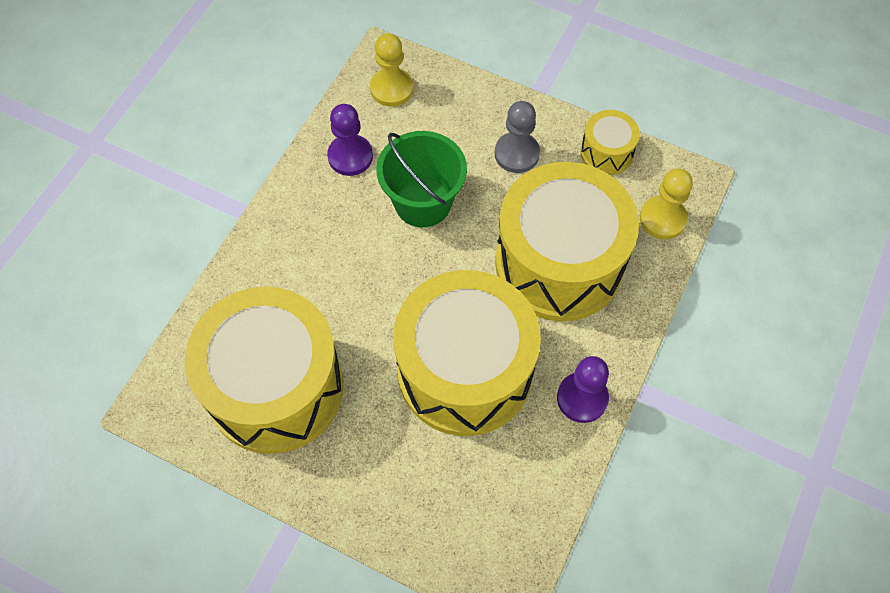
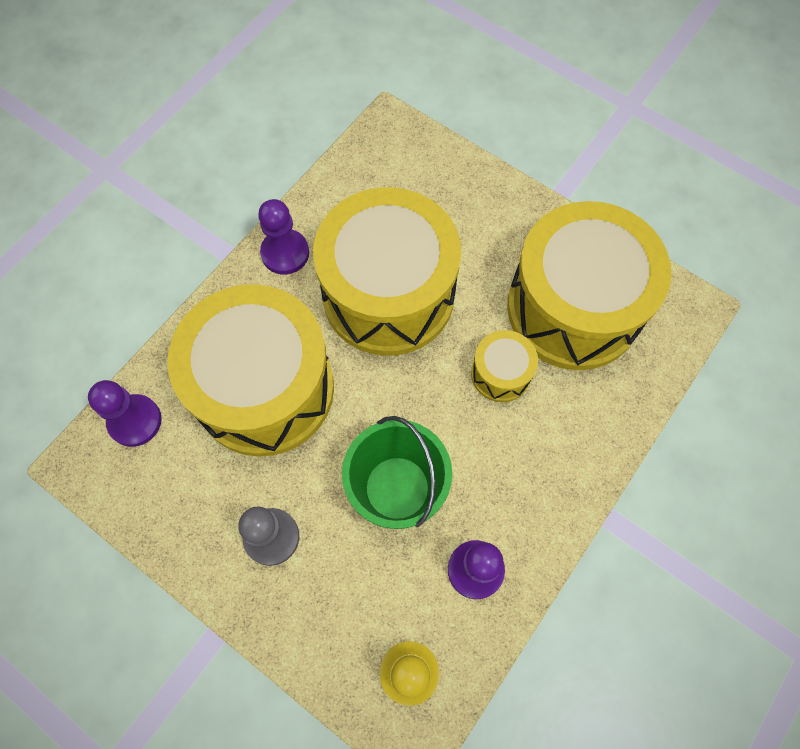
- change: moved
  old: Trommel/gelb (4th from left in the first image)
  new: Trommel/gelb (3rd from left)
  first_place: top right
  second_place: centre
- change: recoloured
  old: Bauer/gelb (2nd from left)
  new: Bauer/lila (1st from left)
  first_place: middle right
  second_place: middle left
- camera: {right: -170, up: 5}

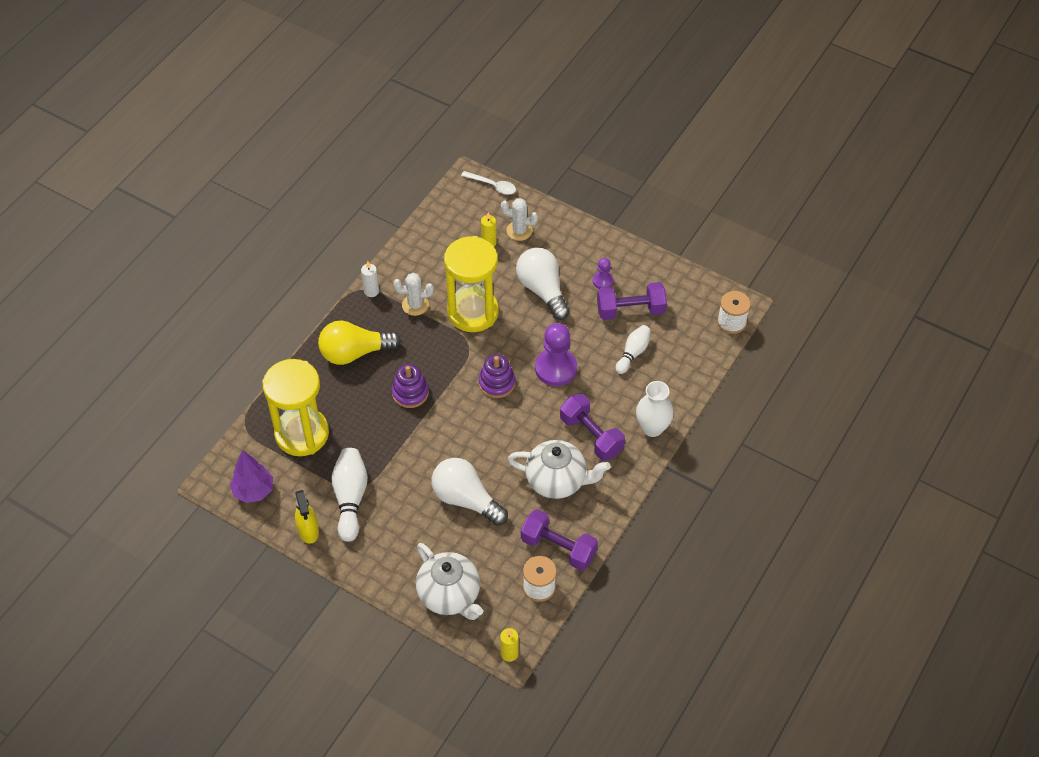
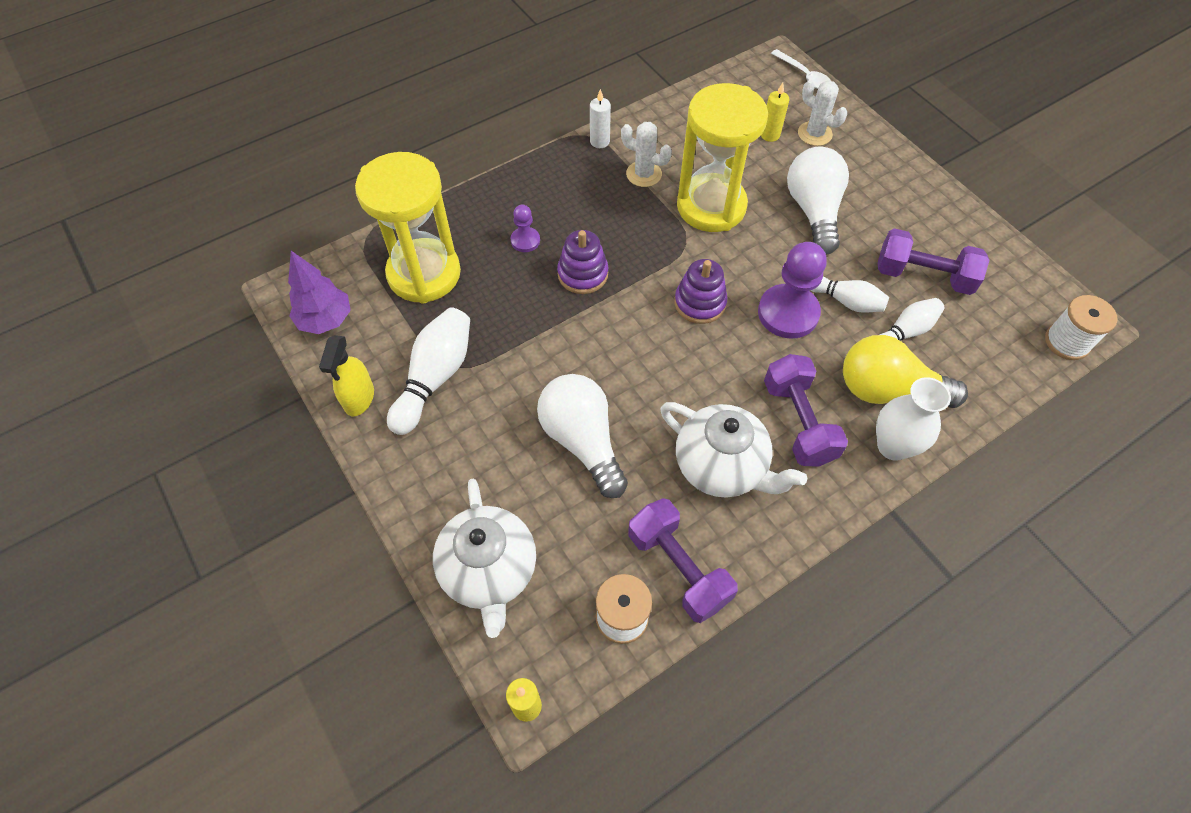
- change: added
  new: Bowlingkegel/weiß (2nd from left)
  second_place: middle right
- change: moved
  old: Glühbirne/gelb
  first_place: centre
  second_place: middle right
- change: moved
  old: Bauer/lila (2nd from left in the first image)
  new: Bauer/lila (1st from left)
  first_place: centre
  second_place: top centre
- camera: {right: 25, up: 5}

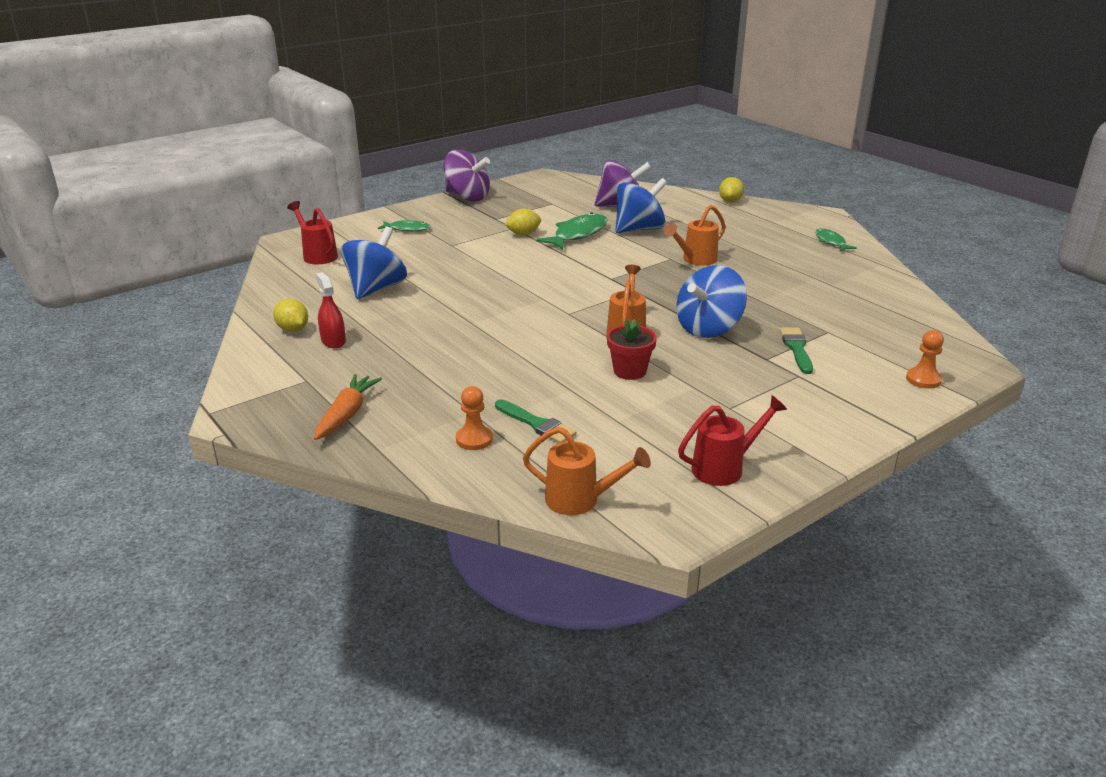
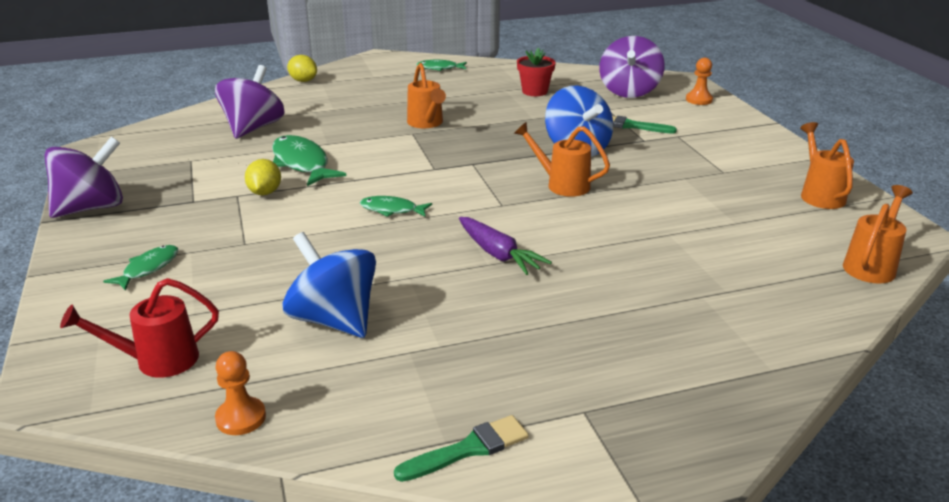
- change: removed
  old: Zitrone/gelb (1st from left)
  first_place: middle left
- change: removed
  old: Karotte/orange
  first_place: middle left
- change: removed
  old: Sprühflasche/rot
  first_place: middle left
- change: removed
  old: Kreisel/blau (2nd from left)
  first_place: top centre
- change: added
  new: Fisch/grün (3rd from left)
  second_place: centre
- change: added
  new: Karotte/lila
  second_place: centre
- change: added
  new: Kreisel/lila (3rd from left)
  second_place: top centre
- change: moved
  old: Bauer/orange (1st from left)
  first_place: centre
  second_place: bottom left
- change: moved
  old: Pinsel/grün (1st from left)
  first_place: centre
  second_place: bottom centre
- change: moved
  old: Blumentopf/rot
  first_place: centre
  second_place: top centre
- change: recoloured
  old: Gießkanne/rot (2nd from left)
  new: Gießkanne/orange (3rd from left)
  first_place: centre
  second_place: top right
- camera: {right: -70, up: 0}

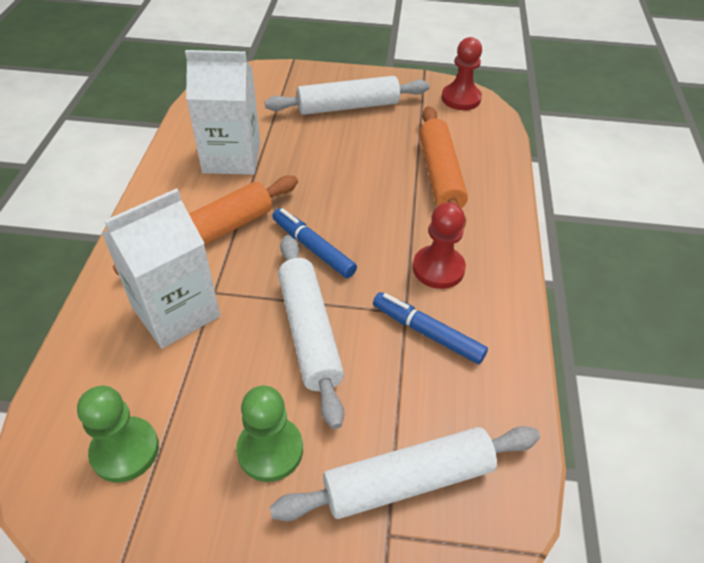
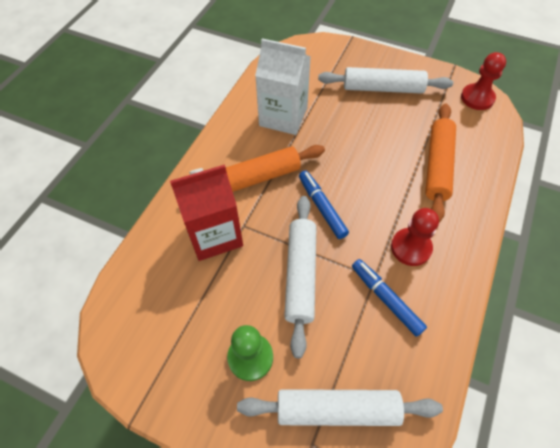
- change: removed
  old: Bauer/grün (1st from left)
  first_place: bottom left
- change: recoloured
  old: Getränkekarton/weiß (1st from left)
  new: Getränkekarton/rot
  first_place: middle left
  second_place: centre
- camera: {right: 20, up: 10}

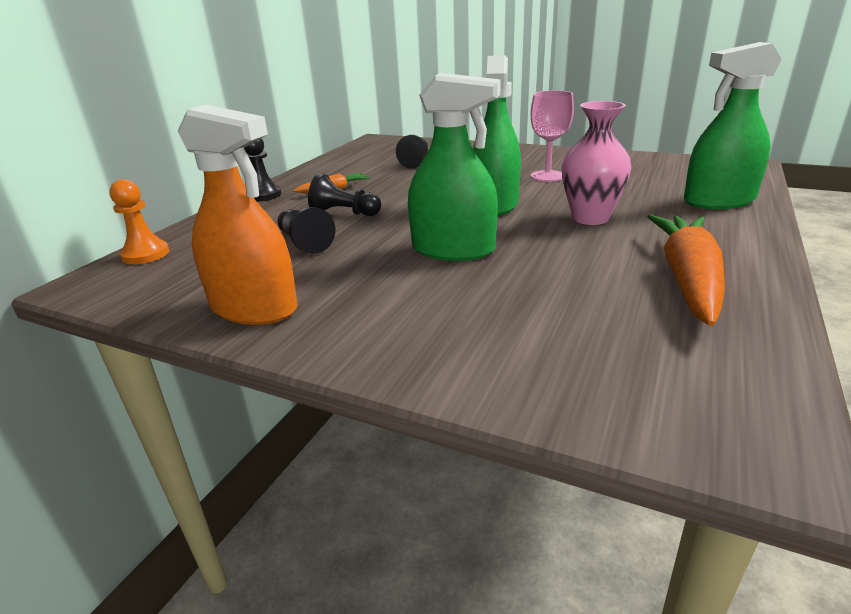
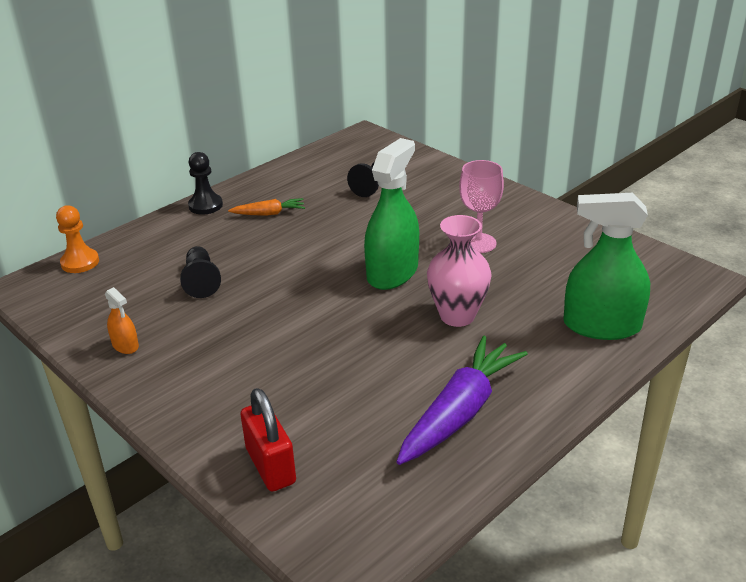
- change: removed
  old: Bauer/schwarz (3rd from left)
  first_place: top centre
- change: removed
  old: Sprühflasche/grün (1st from left)
  first_place: top centre
- change: added
  new: Vorhängeschloss/rot
  second_place: bottom centre
- change: recoloured
  old: Karotte/orange (2nd from left)
  new: Karotte/lila
  first_place: middle right
  second_place: bottom centre
- change: resized
  old: Sprühflasche/orange
  first_place: middle left
  second_place: middle left
  factor: 0.45
- camera: {right: 20, up: 5}

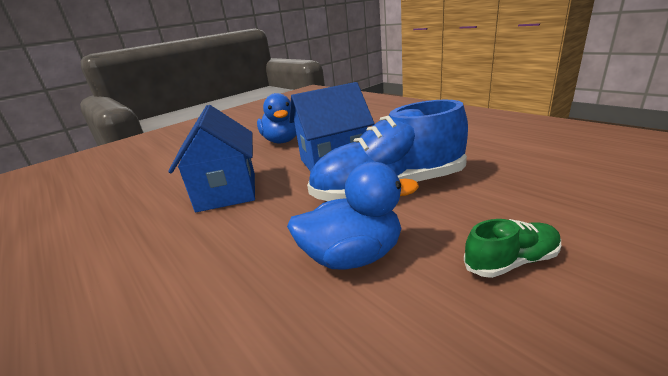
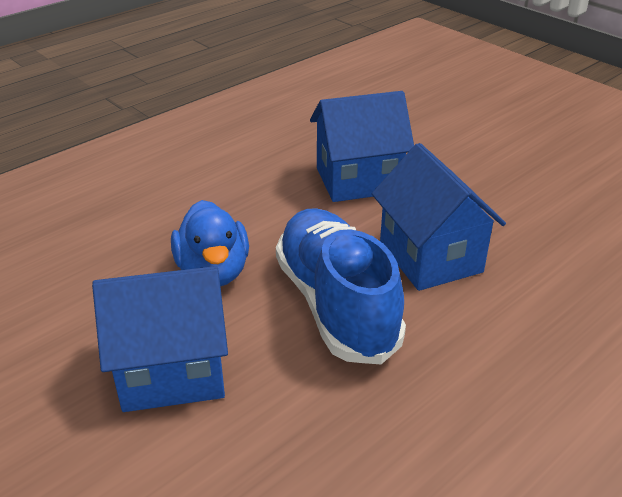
- change: removed
  old: Ente/blau (1st from left)
  first_place: top centre
- change: replaced
  old: Schuh/grün
  new: Haus/blau (1st from left)
  first_place: middle right
  second_place: bottom left
- camera: {right: 85, up: 10}

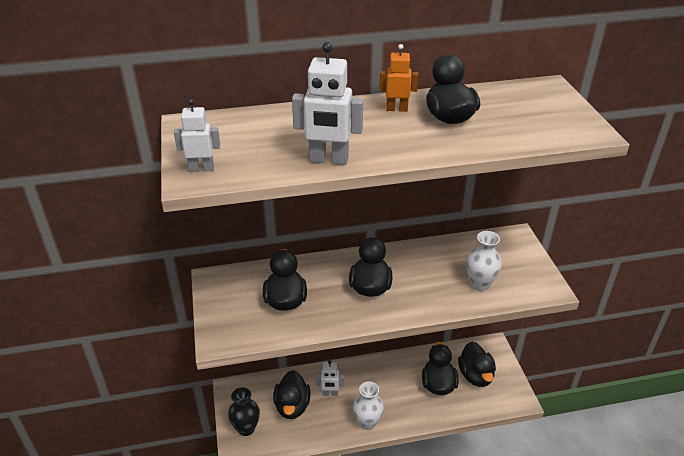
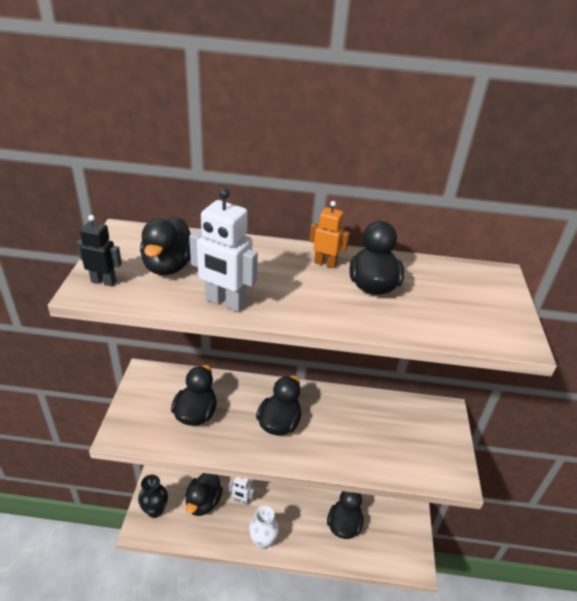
- change: removed
  old: Vase/weiß (2nd from left)
  first_place: middle right
- change: moved
  old: Ente/schwarz (6th from left in the first image)
  new: Ente/schwarz (1st from left)
  first_place: bottom right
  second_place: middle left
- change: recoloured
  old: Roboter/weiß (1st from left)
  new: Roboter/schwarz
  first_place: top left
  second_place: middle left
- camera: {right: 15, up: 0}

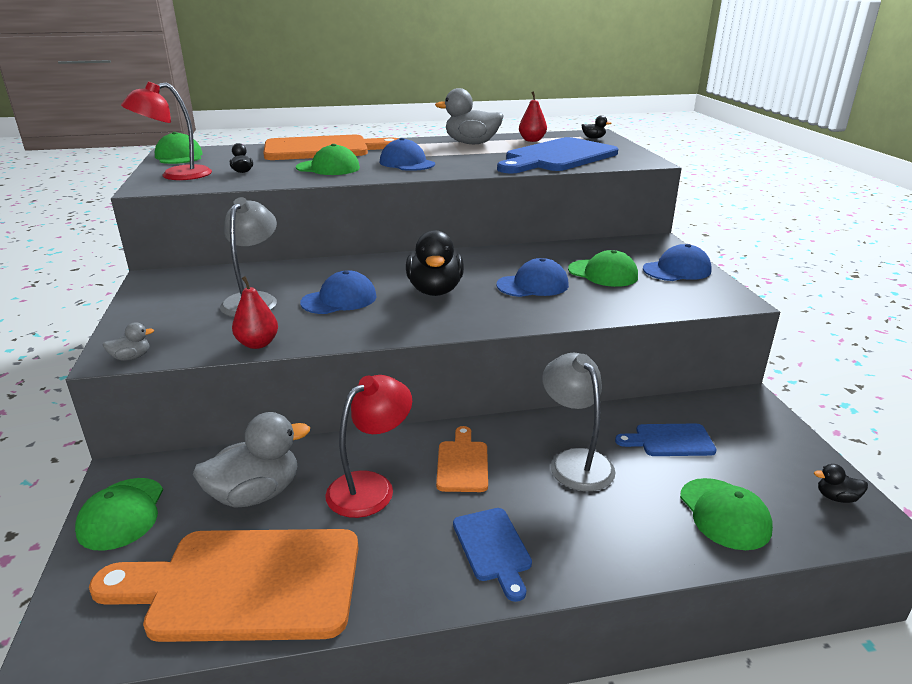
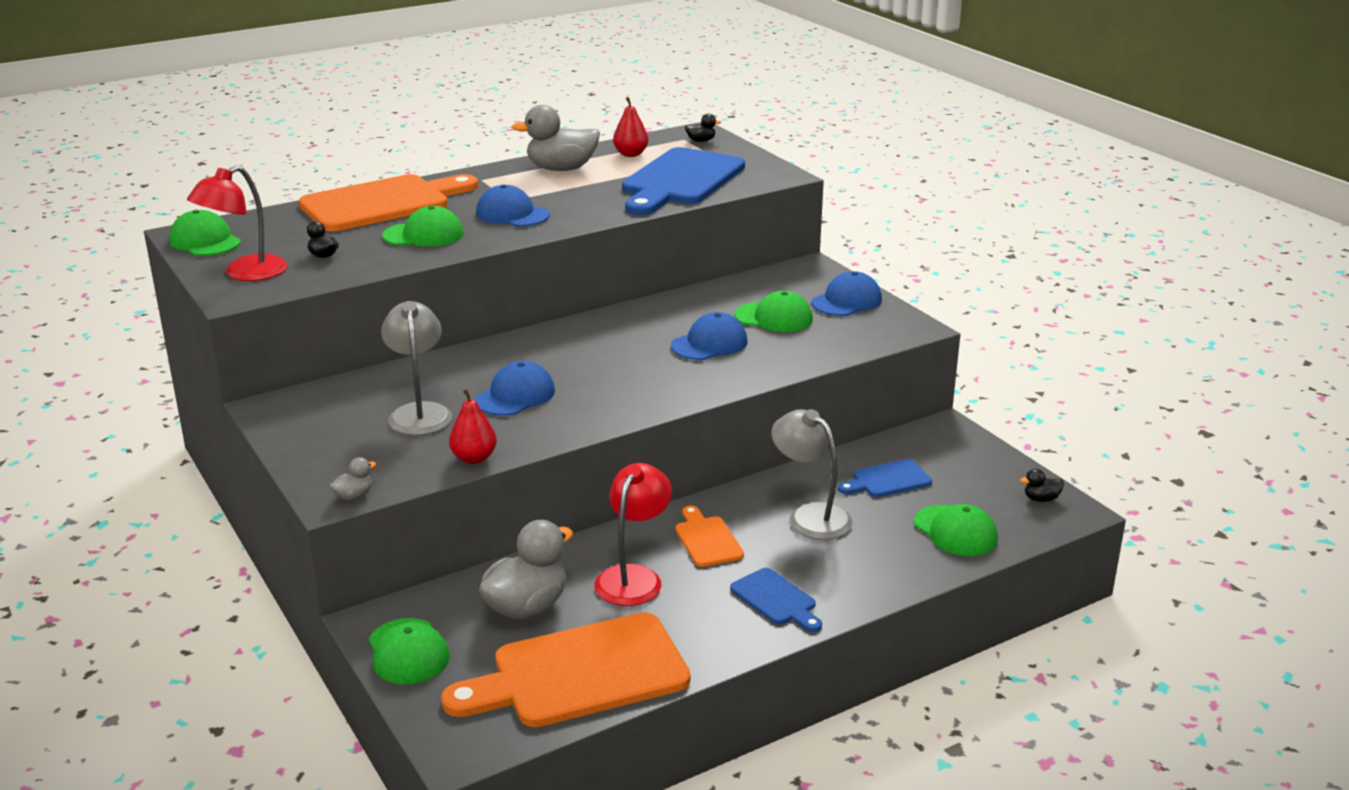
- change: removed
  old: Ente/schwarz (2nd from left)
  first_place: centre
- camera: {right: -20, up: 0}

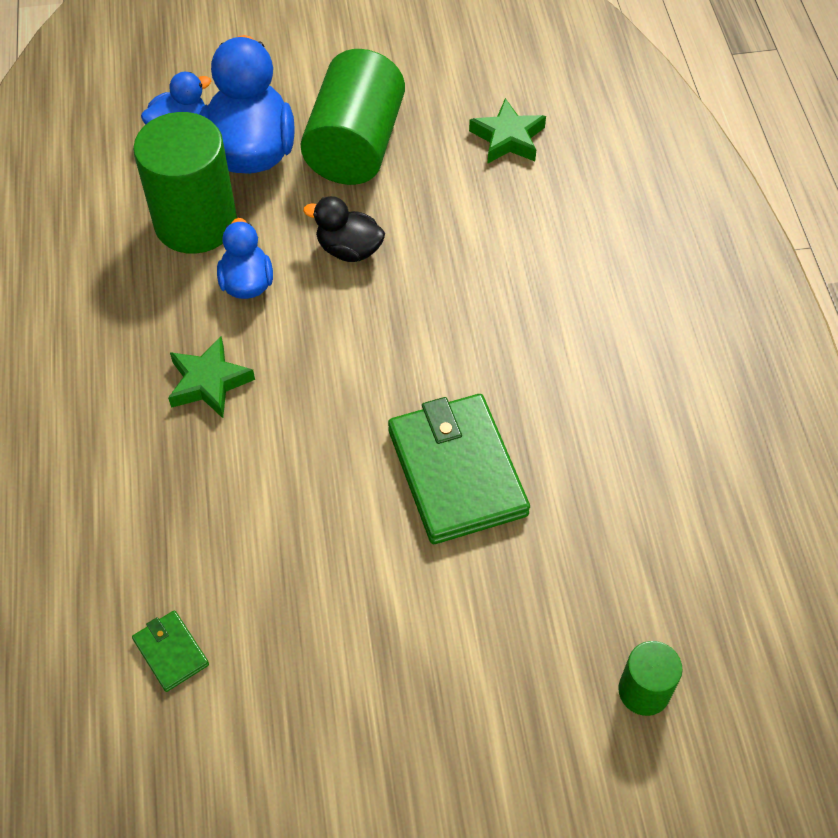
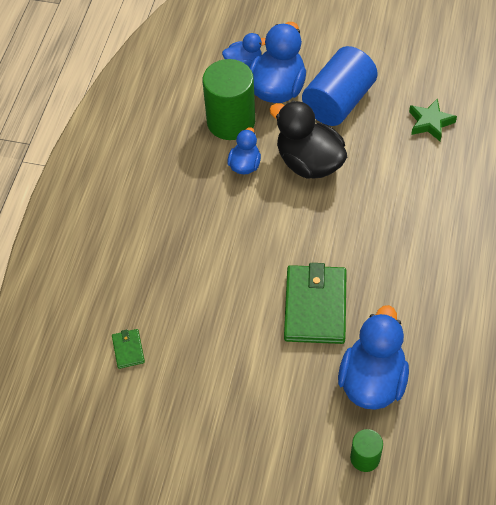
- change: removed
  old: Stern/grün (1st from left)
  first_place: middle left
- change: added
  new: Ente/blau (4th from left)
  second_place: bottom right
- change: recoloured
  old: Vollzylinder/grün (2nd from left)
  new: Vollzylinder/blau
  first_place: top centre
  second_place: top right
- change: resized
  old: Ente/schwarz
  first_place: top centre
  second_place: top centre
  factor: 1.83
- camera: {right: 25, up: 0}

